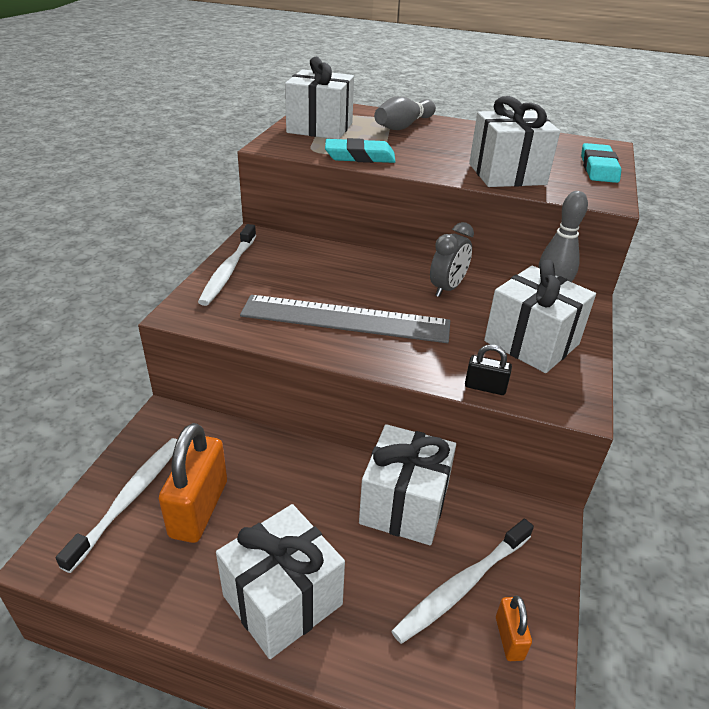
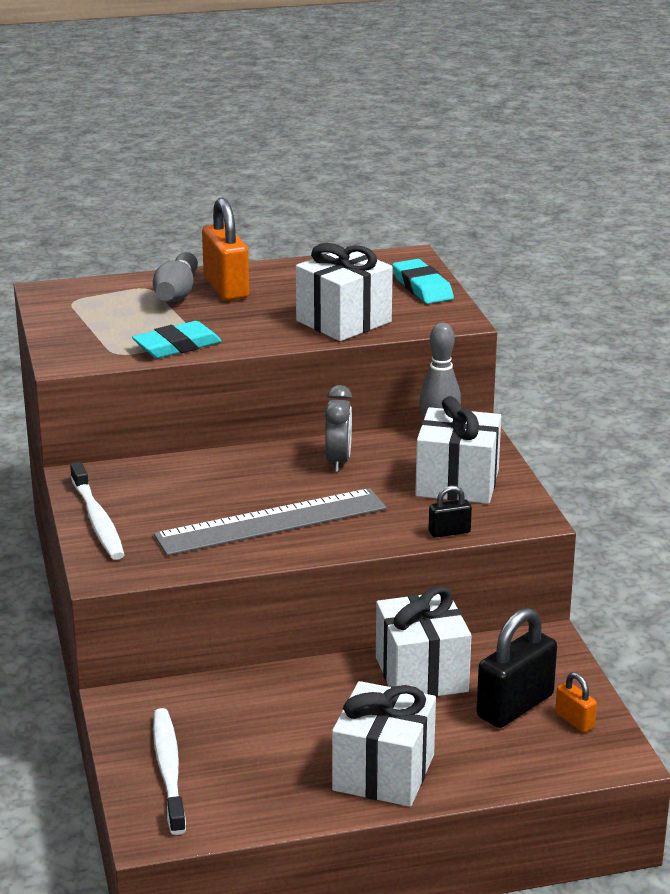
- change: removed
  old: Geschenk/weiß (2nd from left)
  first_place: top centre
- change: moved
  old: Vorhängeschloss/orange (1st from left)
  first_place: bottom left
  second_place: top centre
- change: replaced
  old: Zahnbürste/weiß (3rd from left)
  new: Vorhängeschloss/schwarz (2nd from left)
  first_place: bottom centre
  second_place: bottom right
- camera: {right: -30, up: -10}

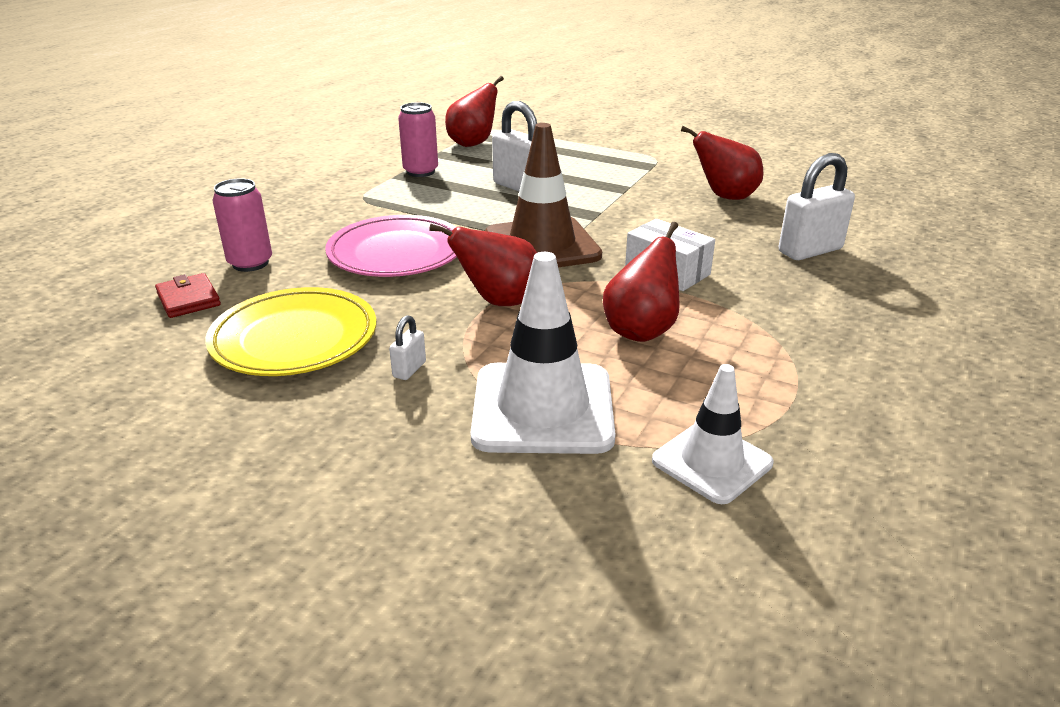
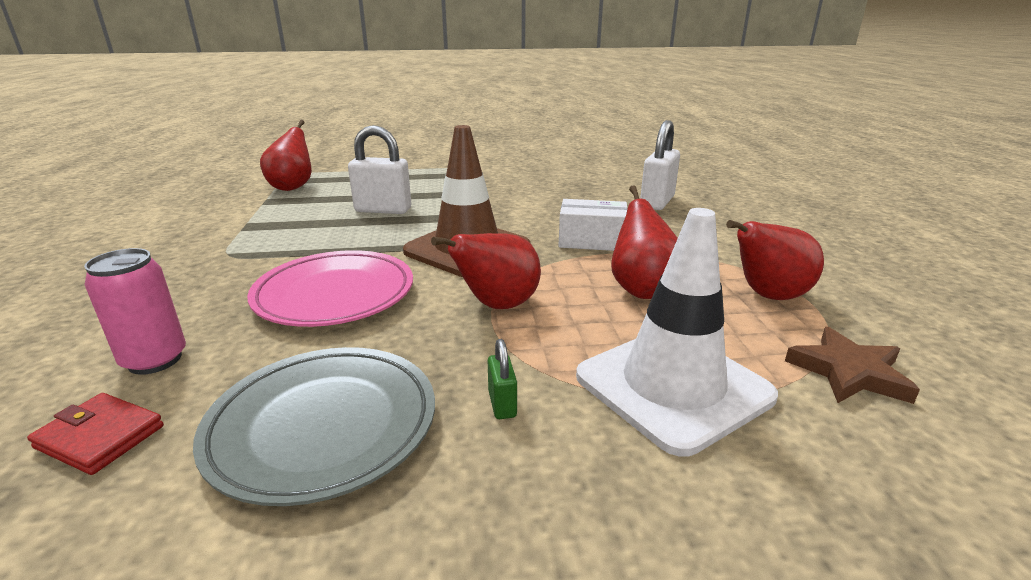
- change: removed
  old: Dose/rosa (2nd from left)
  first_place: top centre
- change: moved
  old: Birne/rot (4th from left)
  first_place: top right
  second_place: middle right
- change: replaced
  old: Leitkegel/weiß (2nd from left)
  new: Stern/braun
  first_place: middle right
  second_place: middle right
- change: recoloured
  old: Teller/gelb
  new: Teller/grau
  first_place: middle left
  second_place: bottom left
- change: recoloured
  old: Vorhängeschloss/weiß (1st from left)
  new: Vorhängeschloss/grün
  first_place: centre
  second_place: centre
- camera: {right: -35, up: -5}

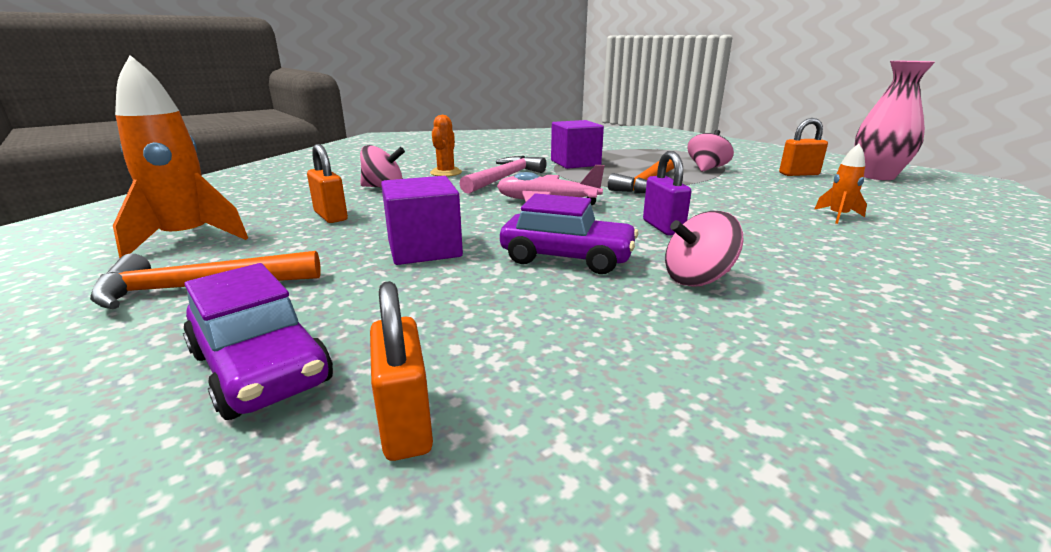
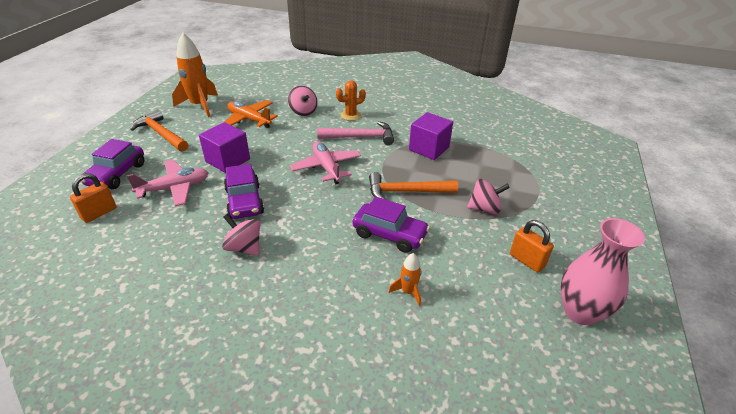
- change: removed
  old: Vorhängeschloss/lila
  first_place: centre
- change: added
  new: Flugzeug/rosa (1st from left)
  second_place: middle left
- change: added
  new: Auto/lila (3rd from left)
  second_place: centre
- change: replaced
  old: Vorhängeschloss/orange (1st from left)
  new: Flugzeug/orange
  first_place: top left
  second_place: top centre
- camera: {right: 55, up: 15}

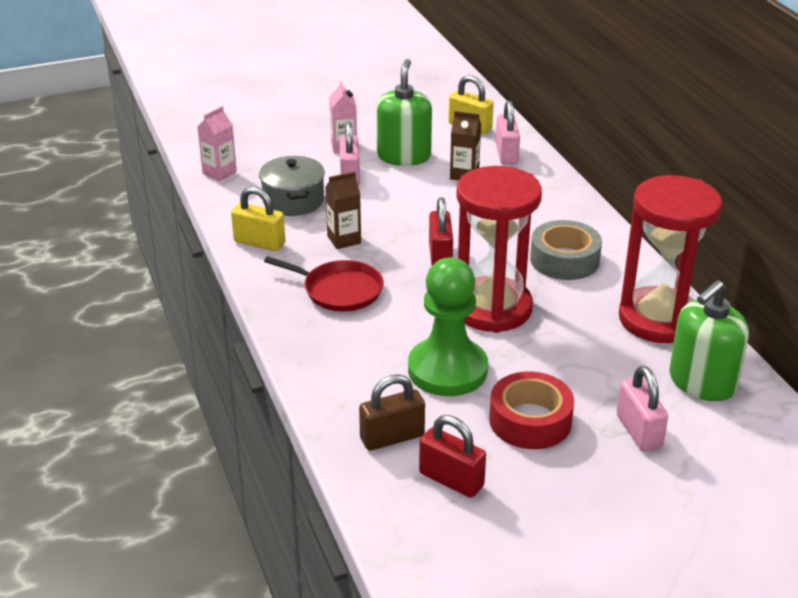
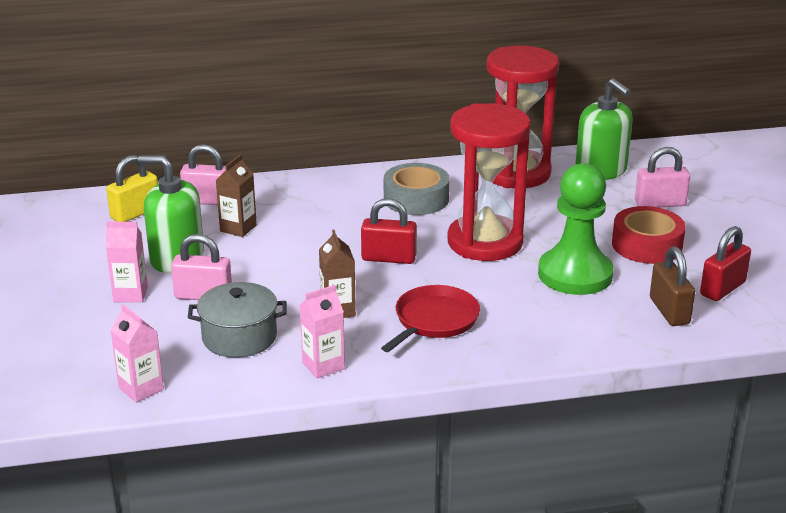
- change: replaced
  old: Vorhängeschloss/gelb (1st from left)
  new: Getränkekarton/rosa (3rd from left)
  first_place: middle left
  second_place: centre
- camera: {right: -80, up: -5}

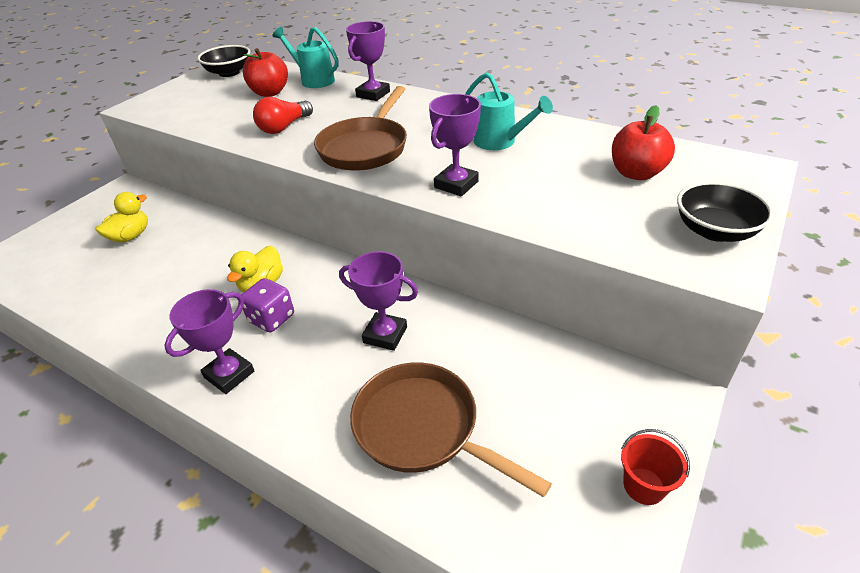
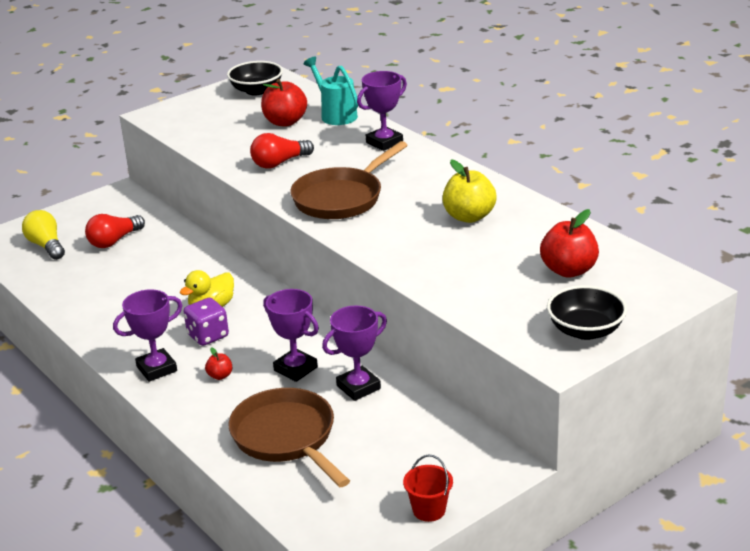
- change: added
  new: Glühbirne/gelb
  second_place: middle left
- change: added
  new: Apfel/rot (1st from left)
  second_place: middle left
- change: moved
  old: Pokal/lila (4th from left in the first image)
  new: Pokal/lila (3rd from left)
  first_place: top centre
  second_place: centre
- change: replaced
  old: Ente/gelb (1st from left)
  new: Glühbirne/rot (1st from left)
  first_place: middle left
  second_place: middle left
- change: replaced
  old: Gießkanne/türkis (2nd from left)
  new: Apfel/gelb
  first_place: top centre
  second_place: centre
- camera: {right: 20, up: -10}

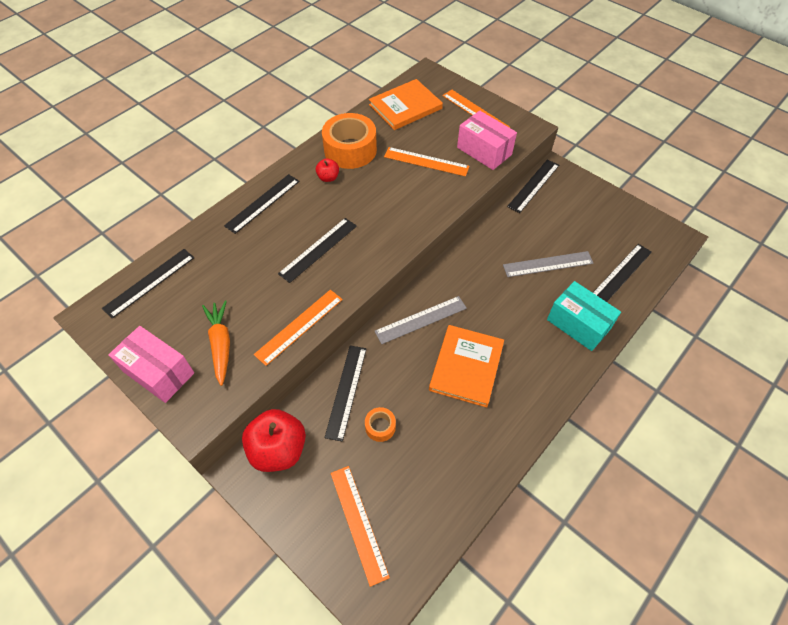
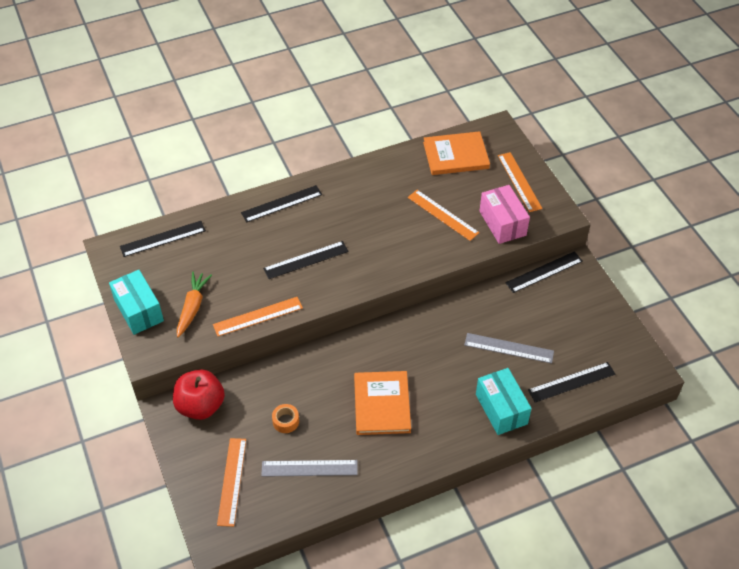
- change: removed
  old: Apfel/rot (2nd from left)
  first_place: top centre
- change: removed
  old: Klebeband/orange (1st from left)
  first_place: top centre
- change: removed
  old: Lineal/schwarz (4th from left)
  first_place: centre
- change: moved
  old: Lineal/grau (1st from left)
  first_place: centre
  second_place: bottom centre
- change: recoloured
  old: Schachtel/rosa (1st from left)
  new: Schachtel/türkis (1st from left)
  first_place: middle left
  second_place: middle left
- change: turned
  old: Buch/orange (2nd from left in the first image)
  first_place: centre
  second_place: bottom centre
  degrees: -45
- camera: {right: 25, up: -5}

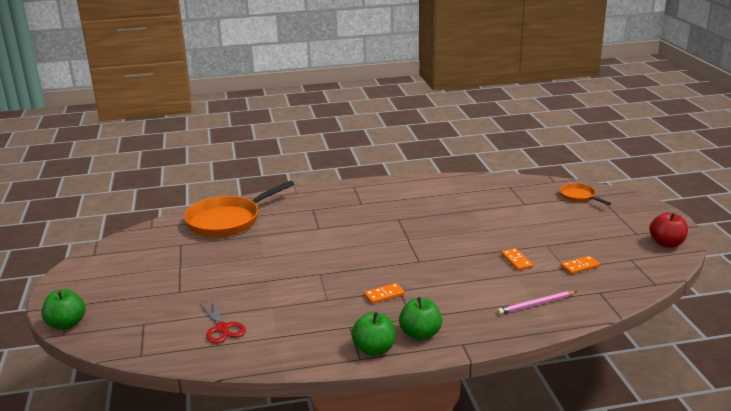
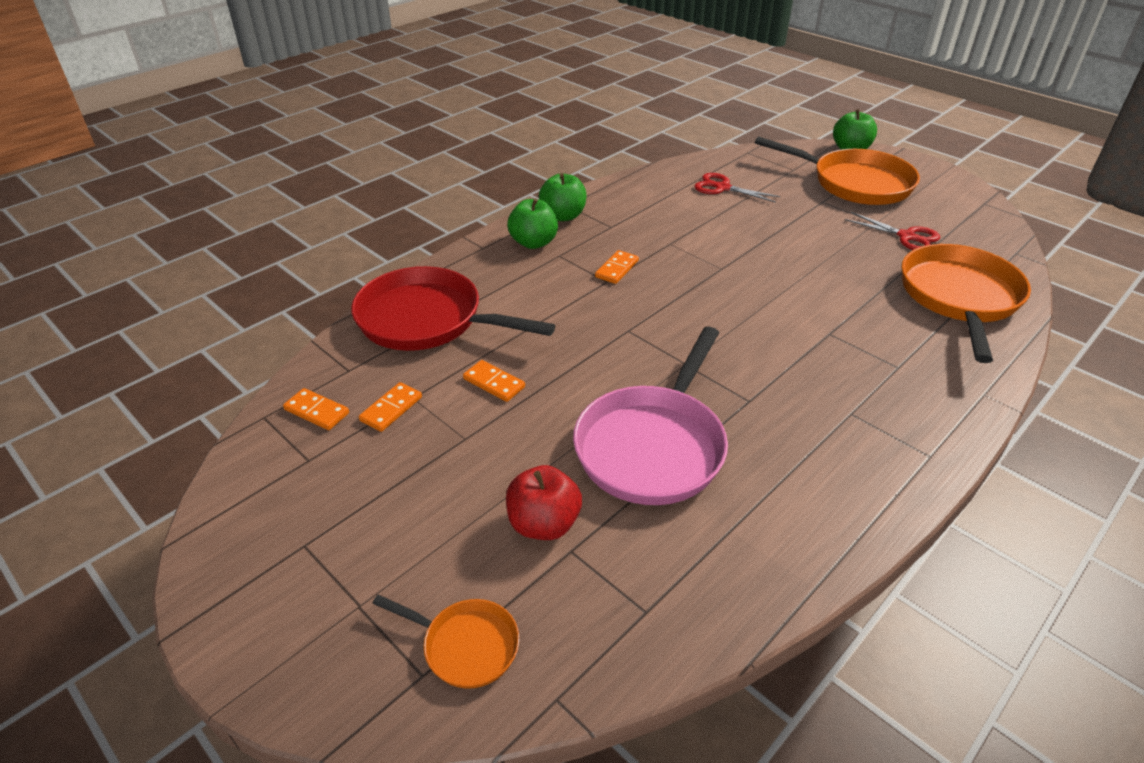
- change: added
  new: Dominostein/orange (1st from left)
  second_place: middle left
- change: added
  new: Pfanne/rosa
  second_place: centre
- change: added
  new: Pfanne/orange (2nd from left)
  second_place: top right
- change: added
  new: Schere/rot (2nd from left)
  second_place: top right
- change: moved
  old: Apfel/rot
  first_place: middle right
  second_place: centre
- change: replaced
  old: Bleistift/rosa
  new: Pfanne/rot
  first_place: bottom right
  second_place: centre
- camera: {right: 145, up: 15}

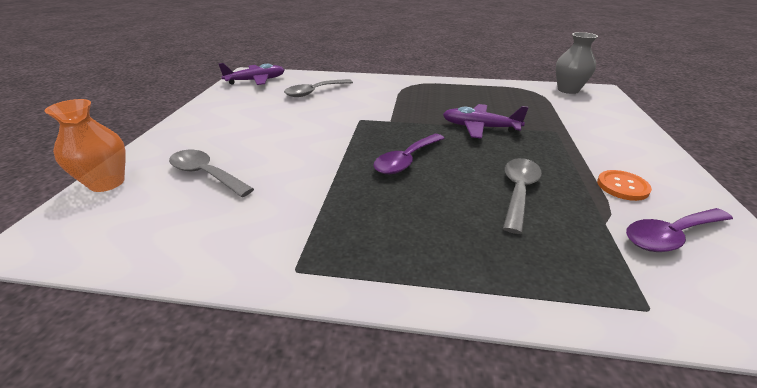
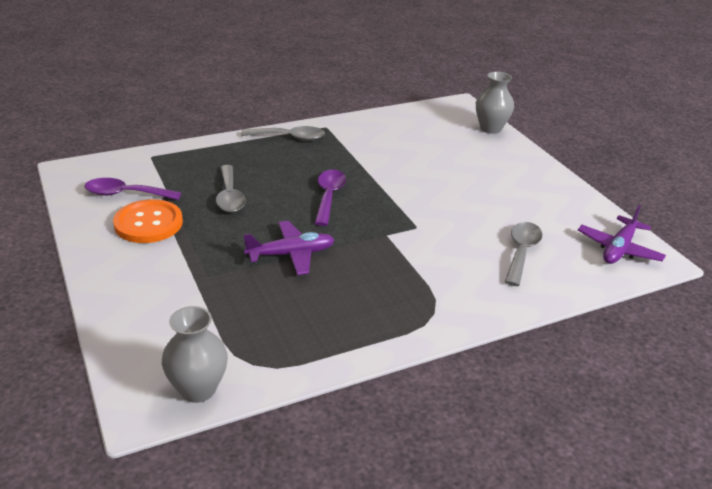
- change: moved
  old: Löffel/grau (1st from left in the first image)
  new: Löffel/grau (2nd from left)
  first_place: middle left
  second_place: top centre
- change: recoloured
  old: Vase/orange
  new: Vase/grau (2nd from left)
  first_place: middle left
  second_place: top right
- change: turned
  old: Löffel/lila (2nd from left in the first image)
  first_place: middle right
  second_place: middle left
  degrees: -120
- change: resized
  old: Knopf/orange
  first_place: middle right
  second_place: middle left
  factor: 1.66
- camera: {right: 145, up: 0}

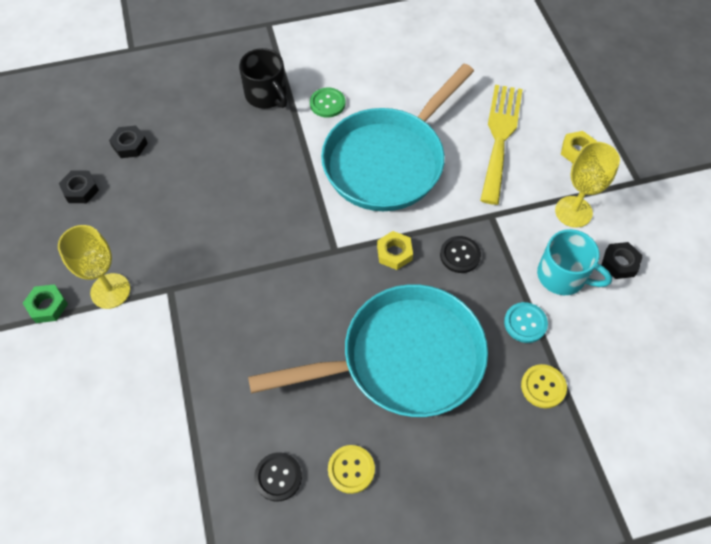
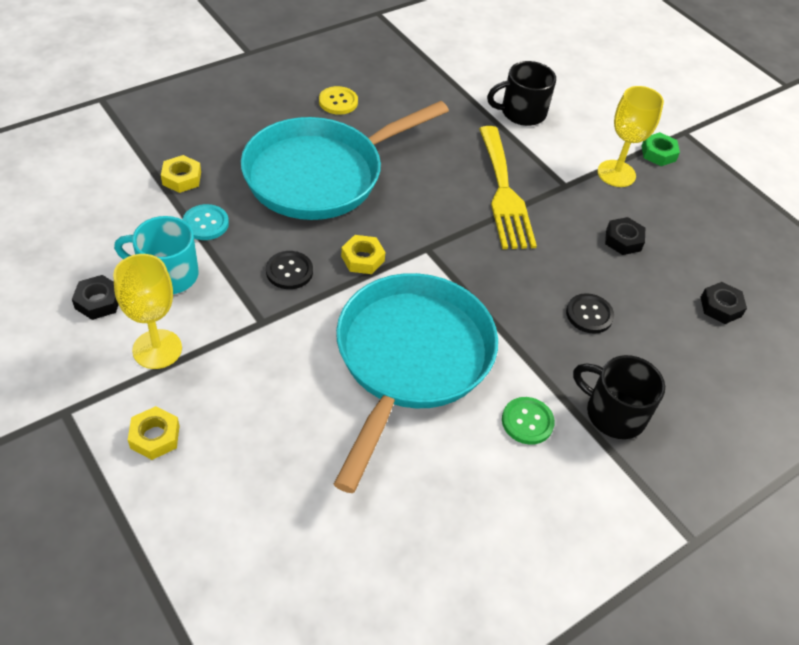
- change: added
  new: Tasse/schwarz (1st from left)
  second_place: top centre
- change: moved
  old: Sechskantmutter/schwarz (1st from left in the first image)
  new: Sechskantmutter/schwarz (2nd from left)
  first_place: middle left
  second_place: middle right
- change: moved
  old: Knopf/schwarz (1st from left in the first image)
  new: Knopf/schwarz (2nd from left)
  first_place: bottom centre
  second_place: middle right
- change: moved
  old: Gabel/gelb
  first_place: top right
  second_place: top centre
- change: replaced
  old: Knopf/gelb (2nd from left)
  new: Sechskantmutter/gelb (2nd from left)
  first_place: bottom right
  second_place: top left
- camera: {right: 155, up: -10}

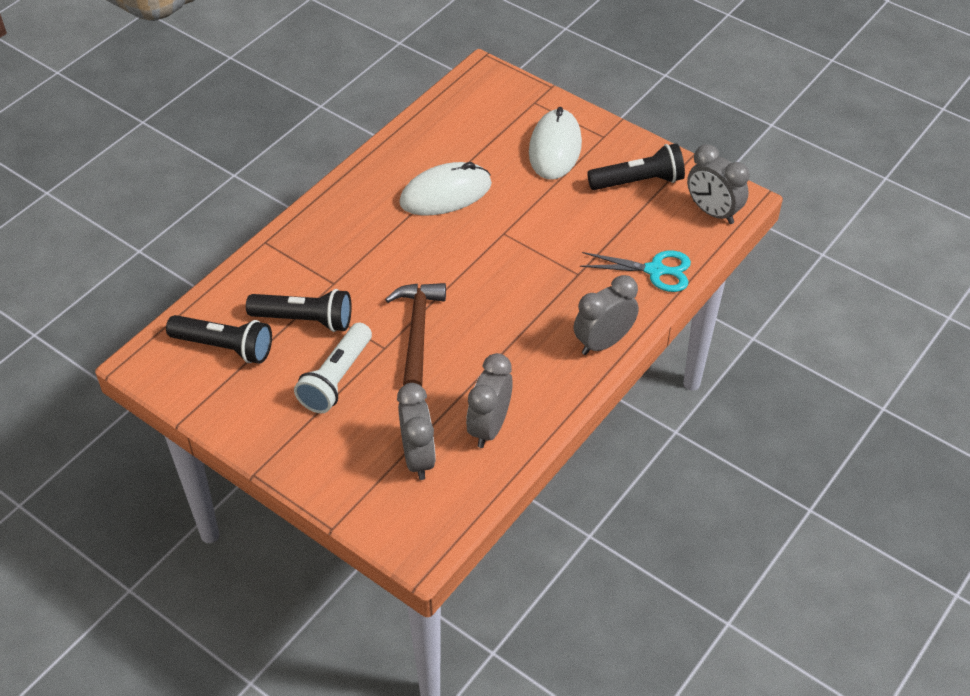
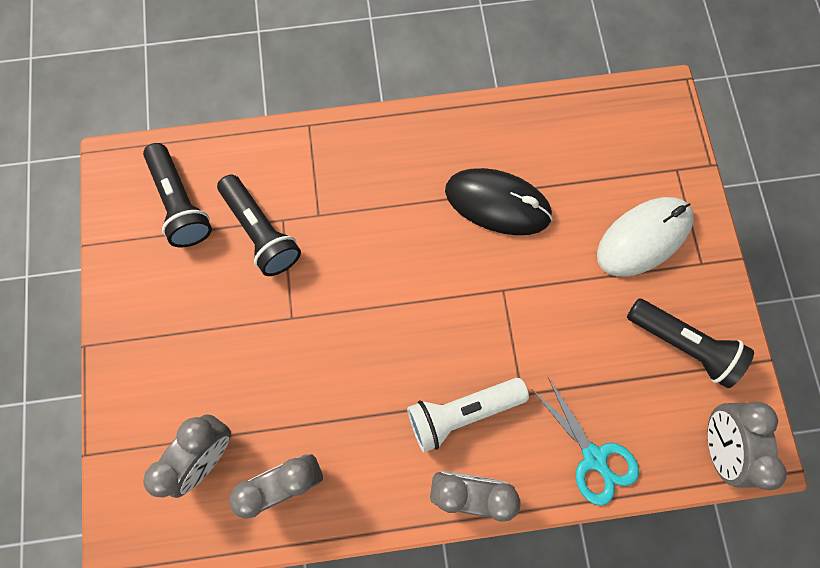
- change: removed
  old: Hammer/braun
  first_place: centre
- change: moved
  old: Taschenlampe/weiß
  first_place: centre
  second_place: bottom centre
- change: recoloured
  old: Computermaus/weiß (1st from left)
  new: Computermaus/schwarz
  first_place: top centre
  second_place: centre
- camera: {right: 45, up: 25}

